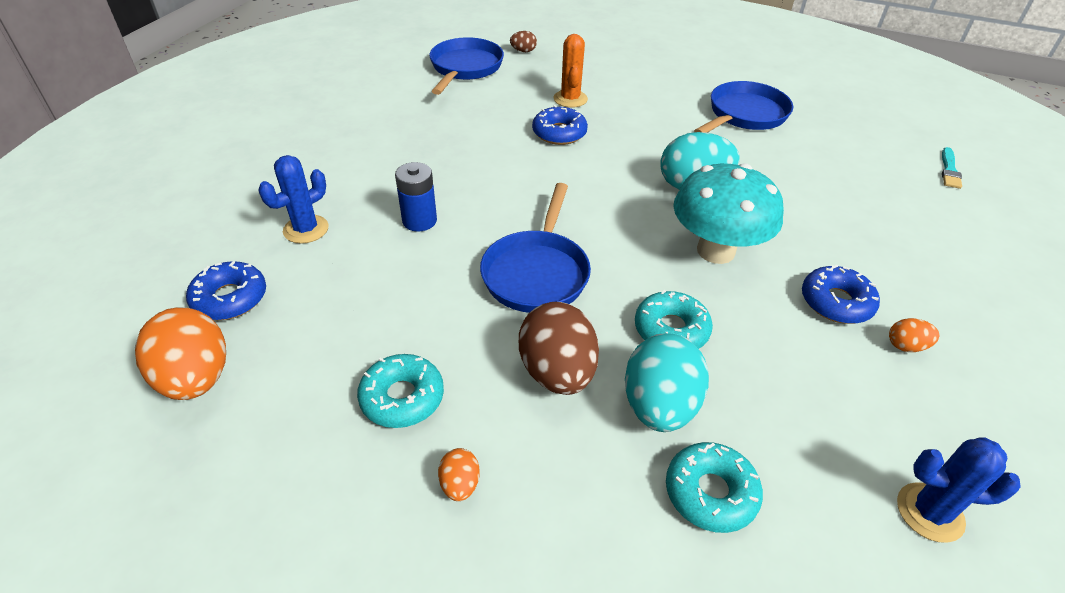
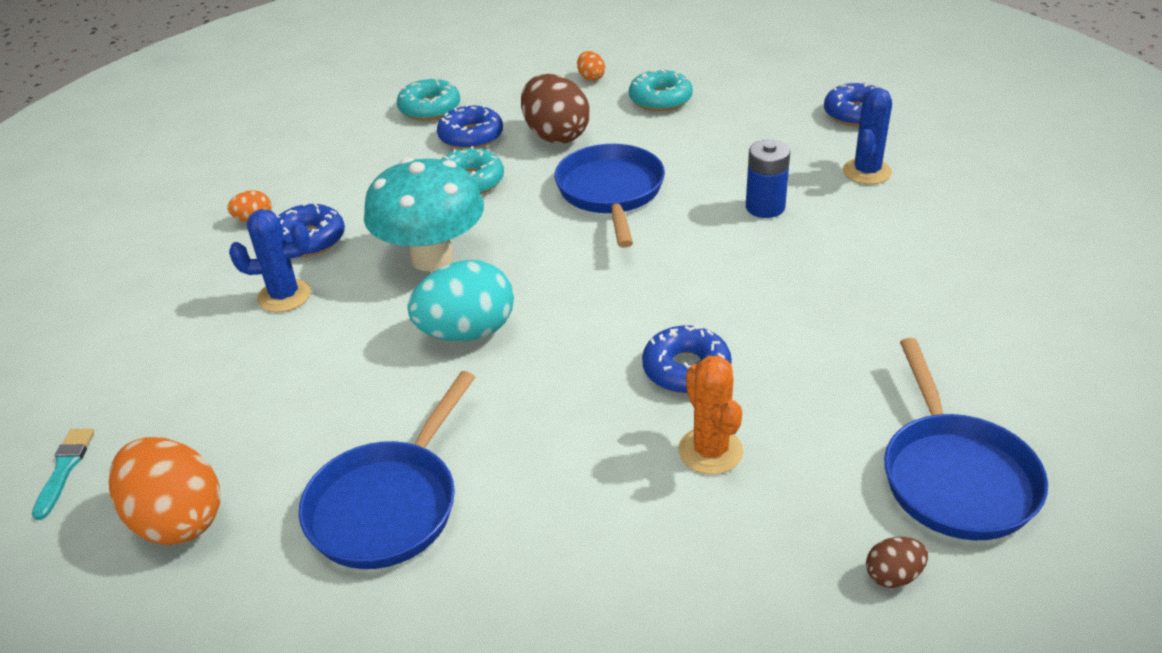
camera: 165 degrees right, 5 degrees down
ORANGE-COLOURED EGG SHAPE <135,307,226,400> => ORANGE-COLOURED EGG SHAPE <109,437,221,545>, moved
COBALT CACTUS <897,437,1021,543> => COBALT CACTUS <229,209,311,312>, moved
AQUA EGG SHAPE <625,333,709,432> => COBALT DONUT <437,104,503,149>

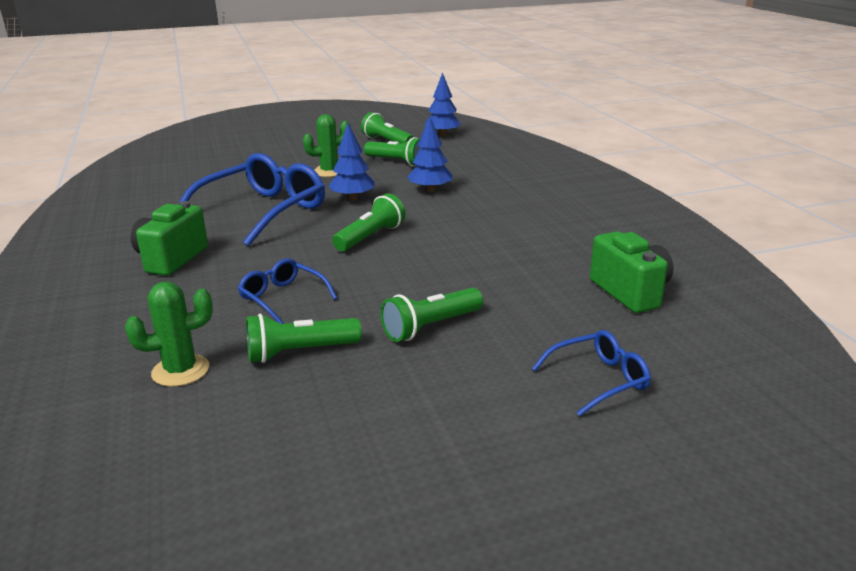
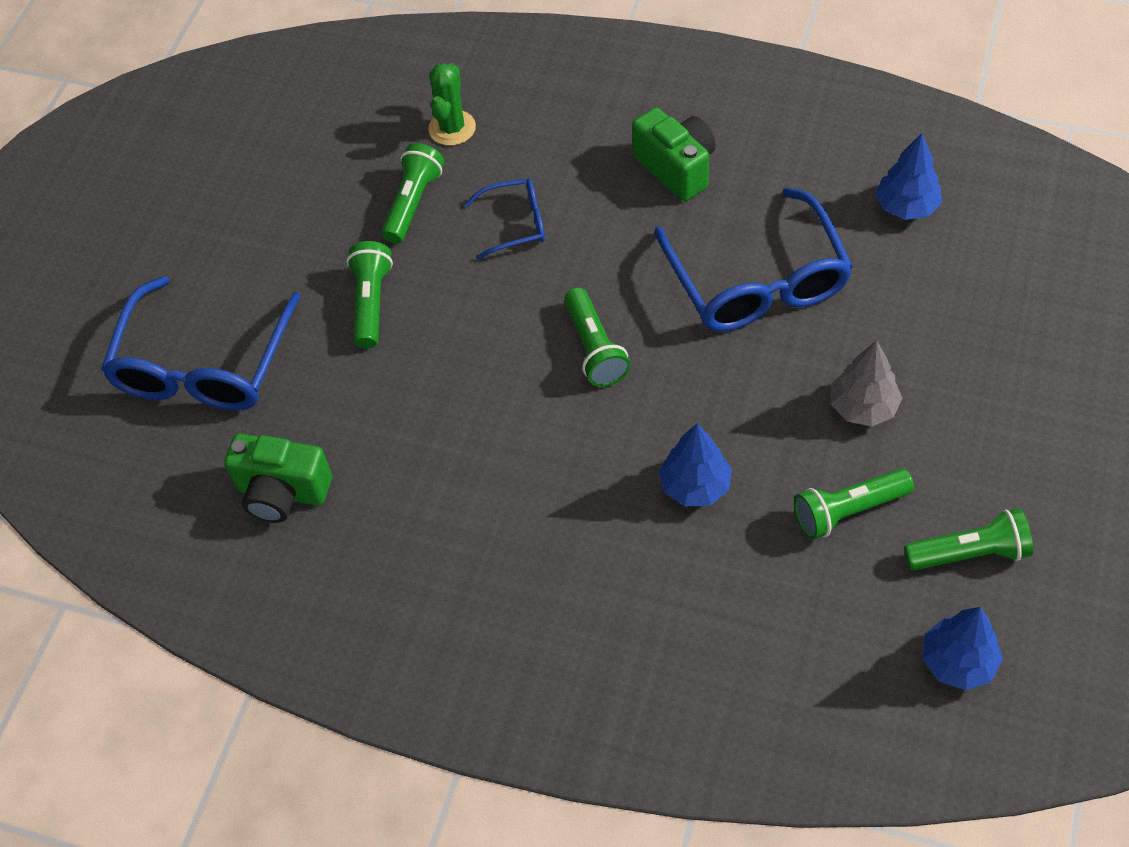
camera: 130 degrees right, 30 degrees up
COBALT GLASSES <532,330,651,416> => COBALT GLASSES <101,276,301,411>, x1.99
LEAF-GREEN CACTUS <303,114,350,177> => GRAY FIR TREE <831,340,902,427>
COBALT FIR TREE <328,124,375,201> => COBALT FIR TREE <876,133,942,220>, moved

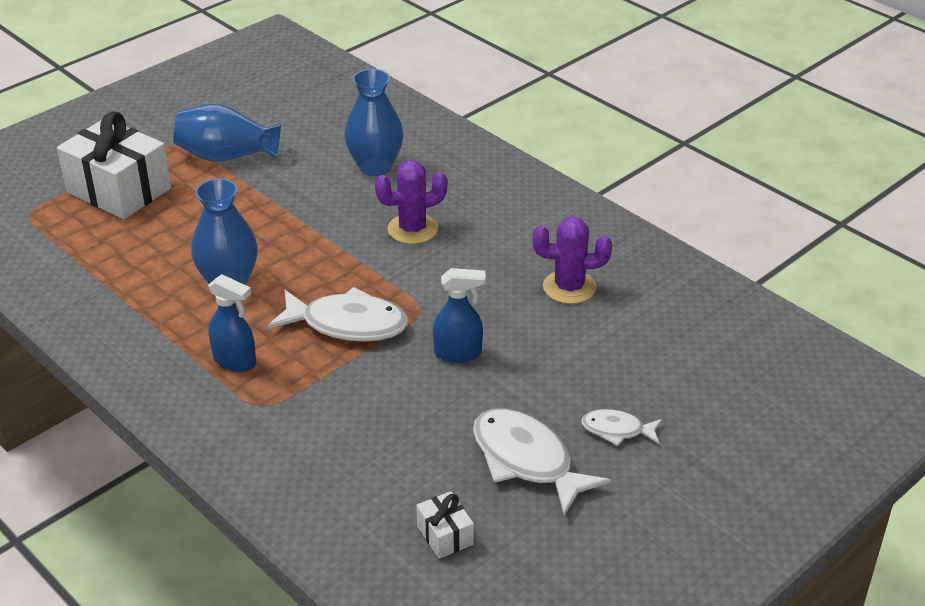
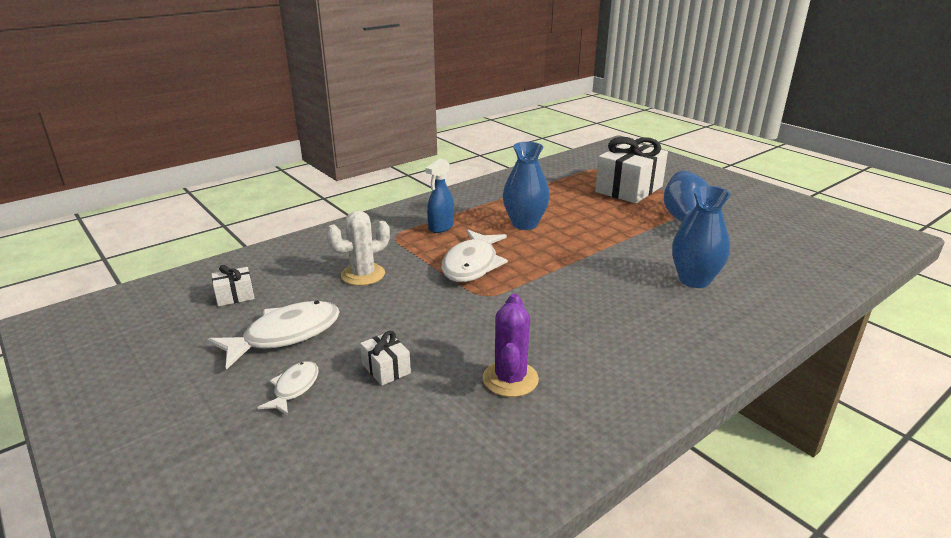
camera: 95 degrees right, 10 degrees down
nothing => PURE WHITE CACTUS <326,211,390,286>
nothing => PURE WHITE GIFT <360,331,411,386>
ROYAL PURPLE CACTUS <375,161,448,244> => nothing
COBALT SPRAY BOTTLE <433,268,486,363> => nothing

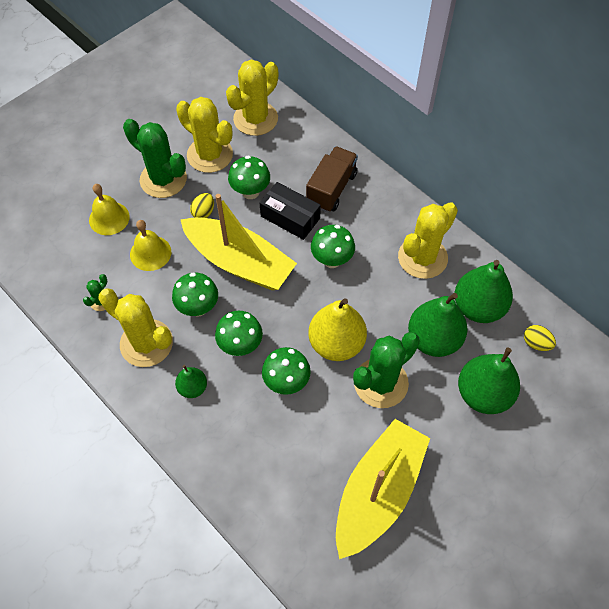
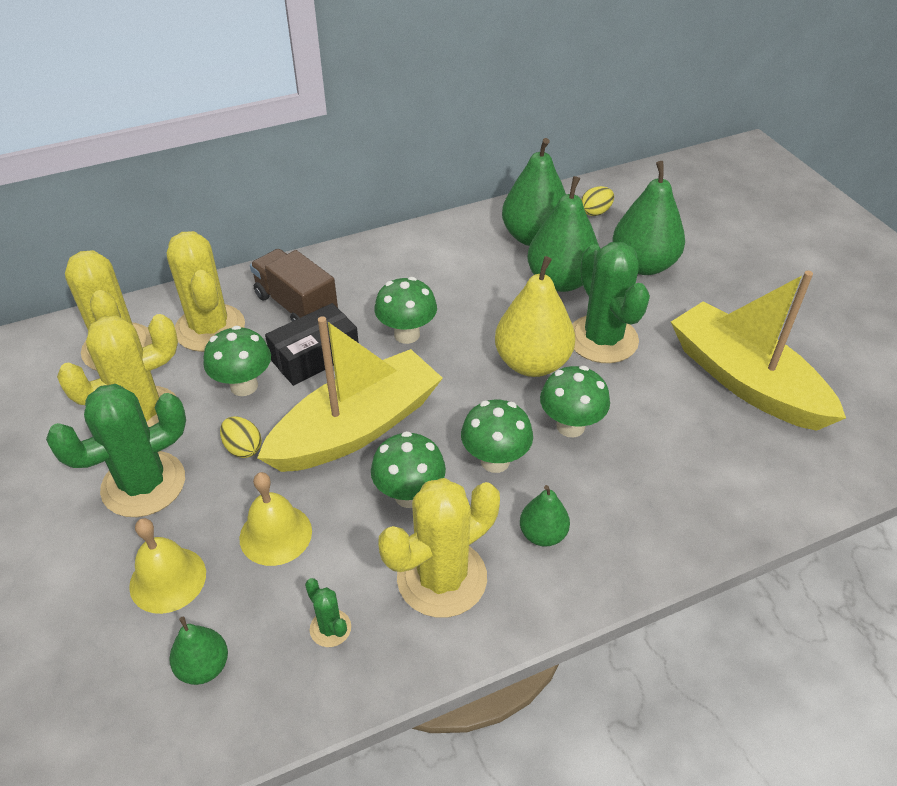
camera: 70 degrees left, 15 degrees down
YELLOW CACTUS <398,202,458,279> => YELLOW CACTUS <167,231,245,352>, moved
nothing => LEAF-GREEN TOY PEAR <169,617,228,685>

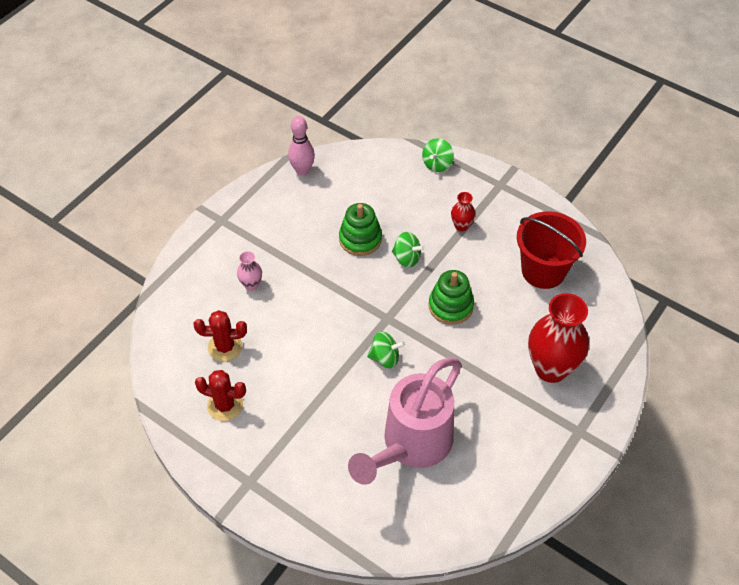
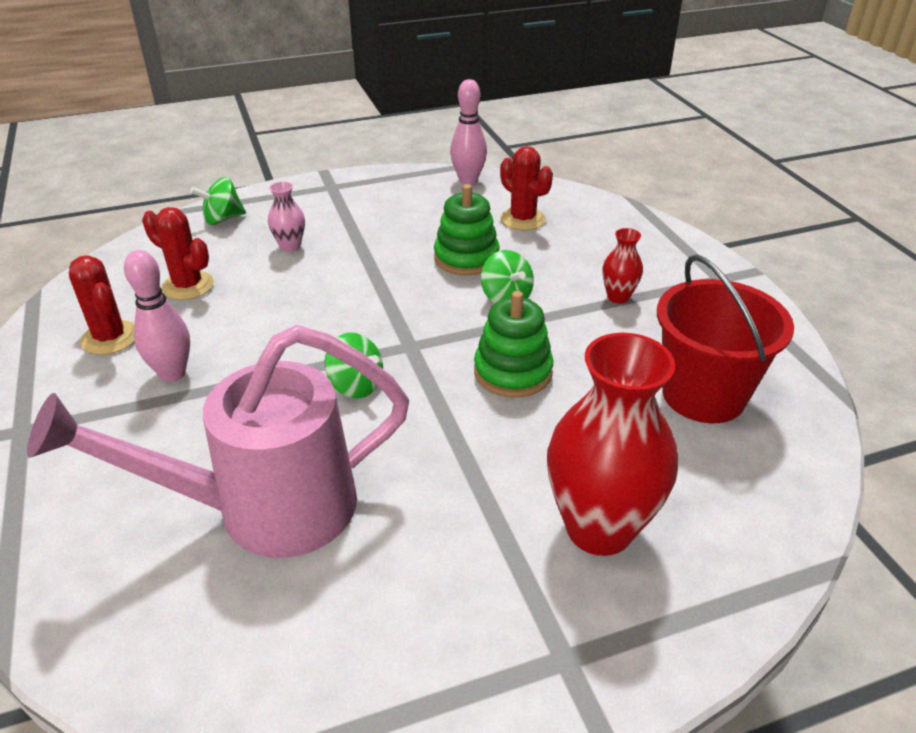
camera: 35 degrees right, 15 degrees down
nothing => ROSY SKITTLE <124,250,190,382>
LEAF-GREEN SPINNING TOP <422,138,454,172> => LEAF-GREEN SPINNING TOP <190,177,246,225>, moved
nothing => RED CACTUS <500,146,553,230>

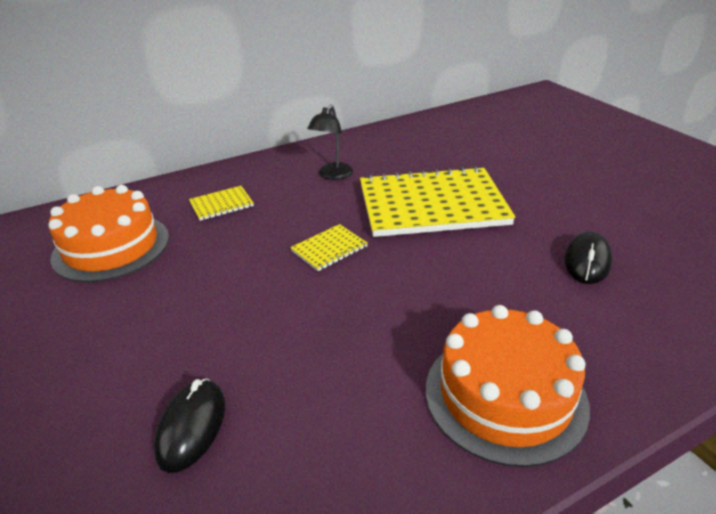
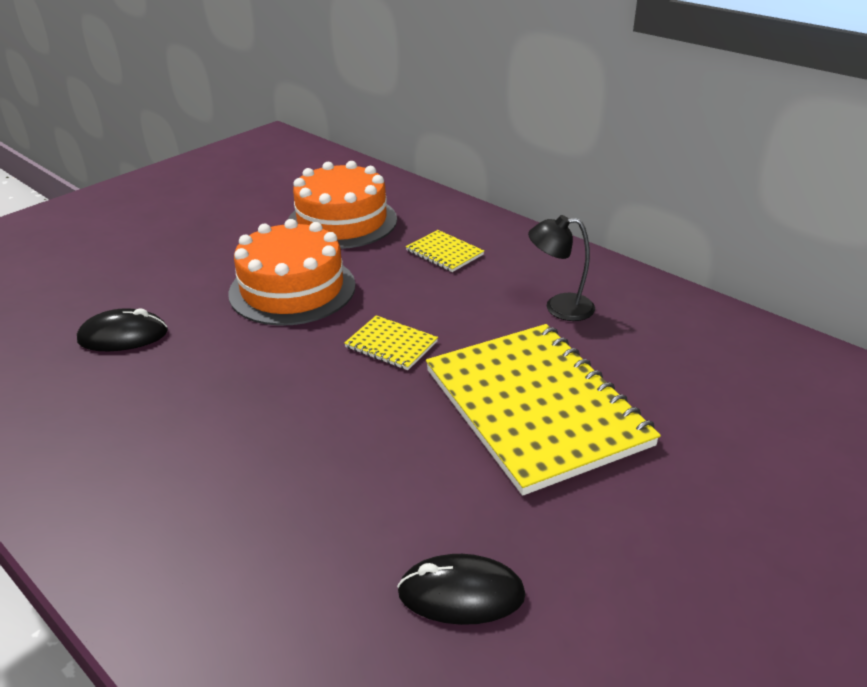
camera: 70 degrees right, 0 degrees up
ORANGE-COLOURED CAKE <426,305,590,467> => ORANGE-COLOURED CAKE <228,219,355,326>, moved

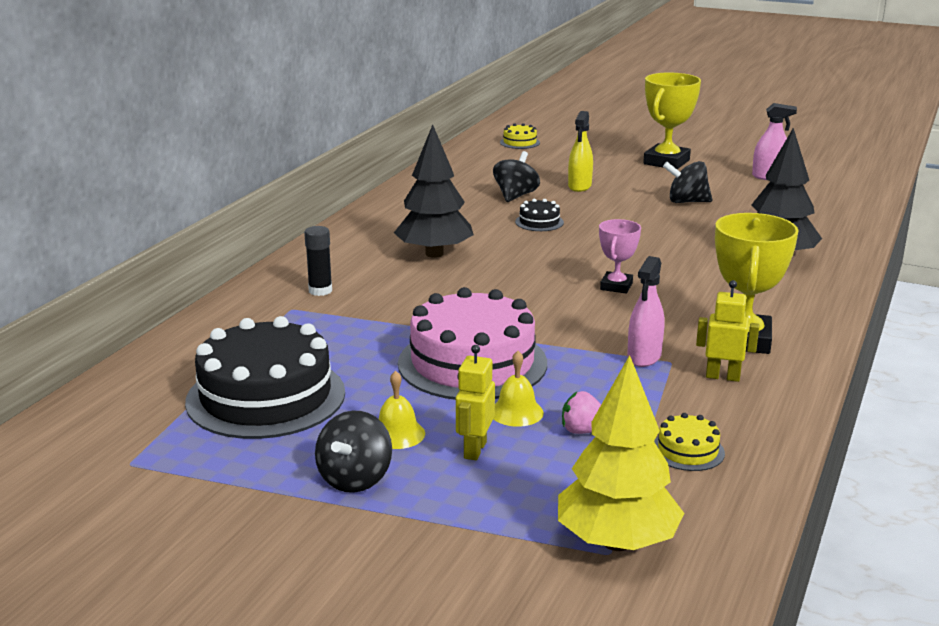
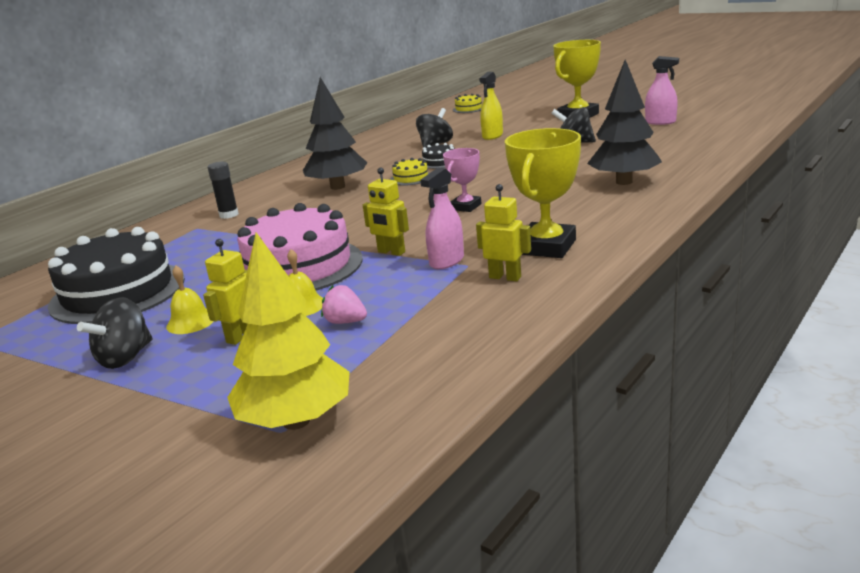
camera: 15 degrees right, 0 degrees up
nothing => YELLOW TOY ROBOT <363,167,409,256>
YELLOW CAKE <654,413,725,471> => YELLOW CAKE <390,158,429,186>, moved

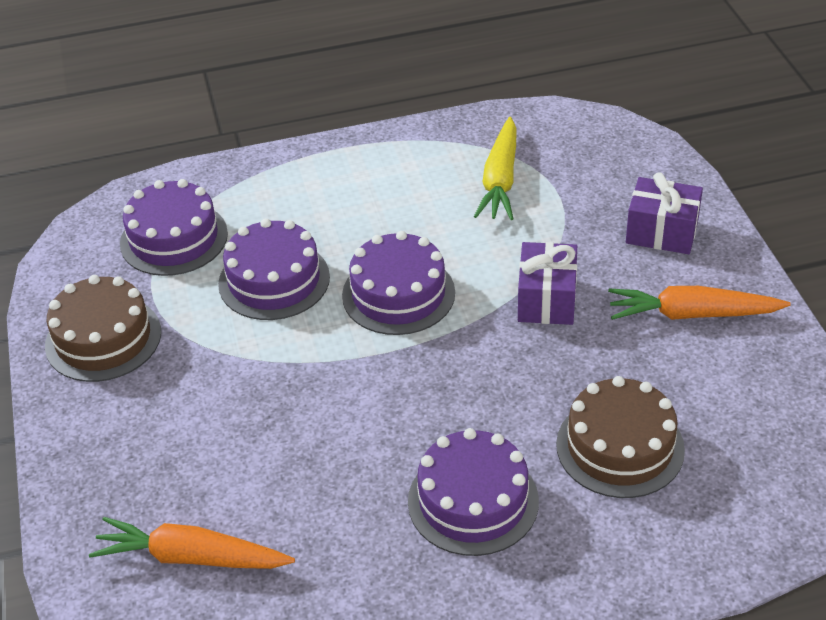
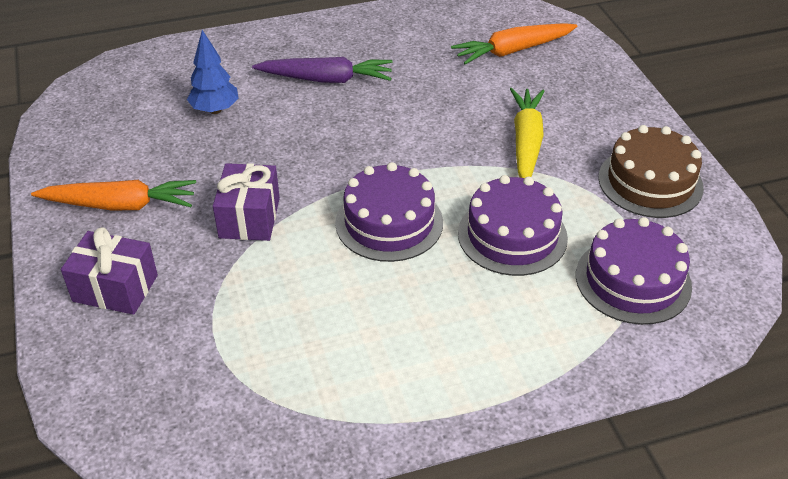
camera: 175 degrees right, 0 degrees up
DARK BROWN CAKE <556,376,685,498> => COBALT FIR TREE <187,30,239,114>
ROYAL PURPLE CAKE <408,428,539,556> => ROYAL PURPLE ROOT VEGETABLE <252,57,392,83>
ORANGE-COLOURED ROOT VEGETABLE <89,517,295,569> => ORANGE-COLOURED ROOT VEGETABLE <451,23,577,65>, 150 degrees clockwise
YELLOW ROOT VEGETABLE <474,117,517,220> => YELLOW ROOT VEGETABLE <510,88,544,178>, moved

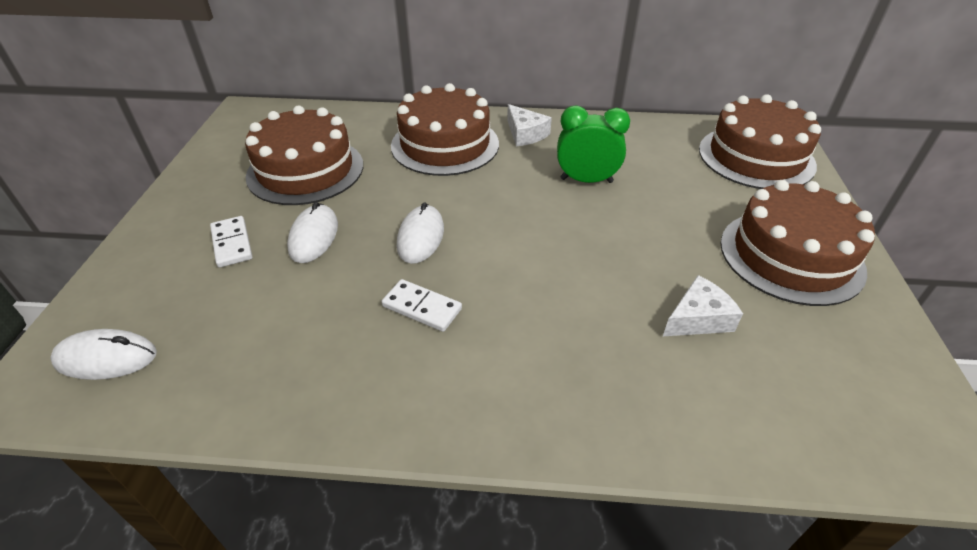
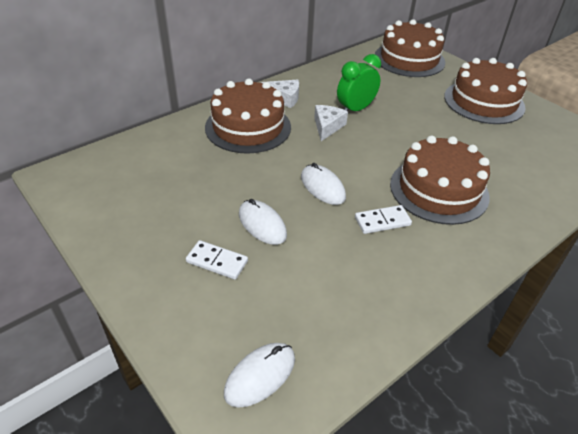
camera: 45 degrees left, 0 degrees up
PURE WHITE CHEESE <663,275,743,336> => PURE WHITE CHEESE <314,105,348,141>, moved
DARK BROWN CAKE <245,105,363,205> => DARK BROWN CAKE <390,135,490,225>, moved

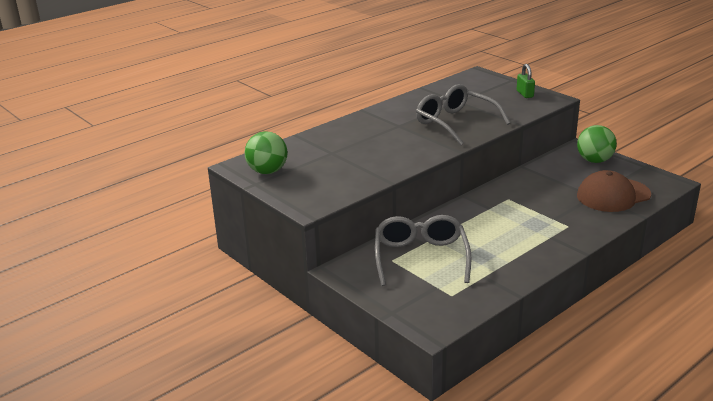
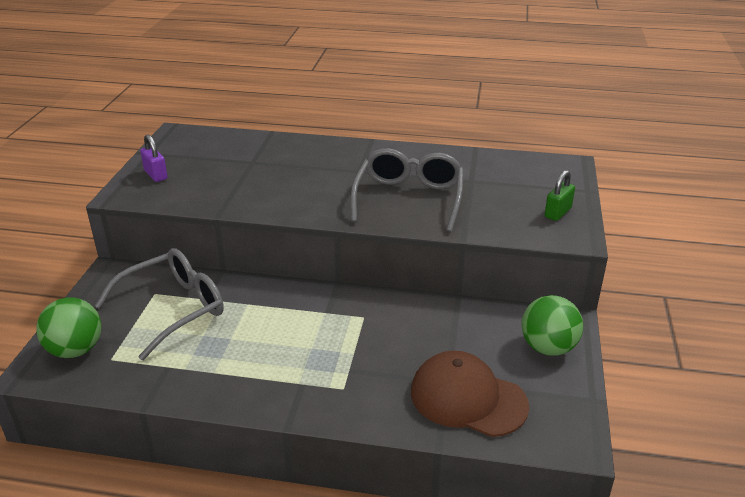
camera: 50 degrees right, 5 degrees up
LEAF-GREEN SPHERE <245,131,288,174> => LEAF-GREEN SPHERE <36,297,101,358>, moved
nothing => ROYAL PURPLE LOCK <140,135,168,182>

